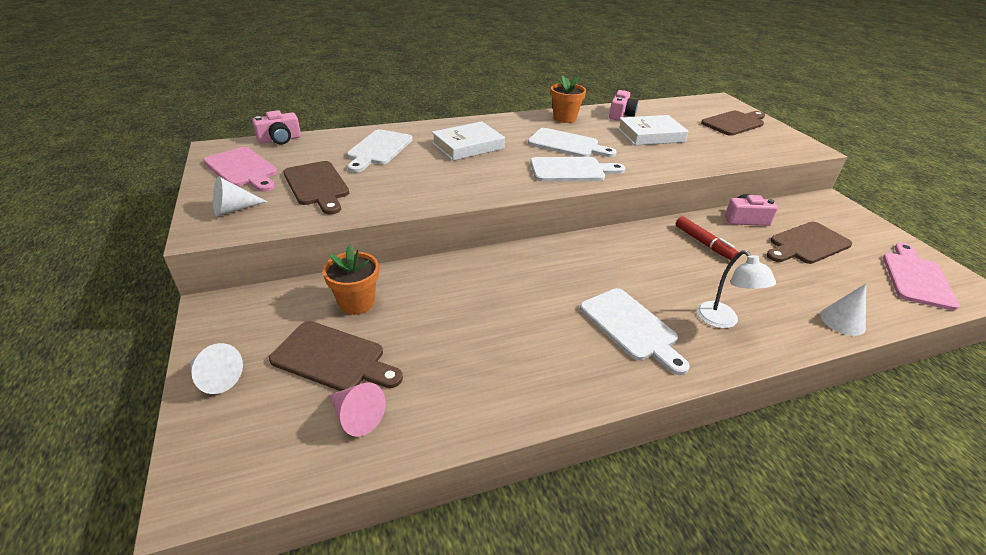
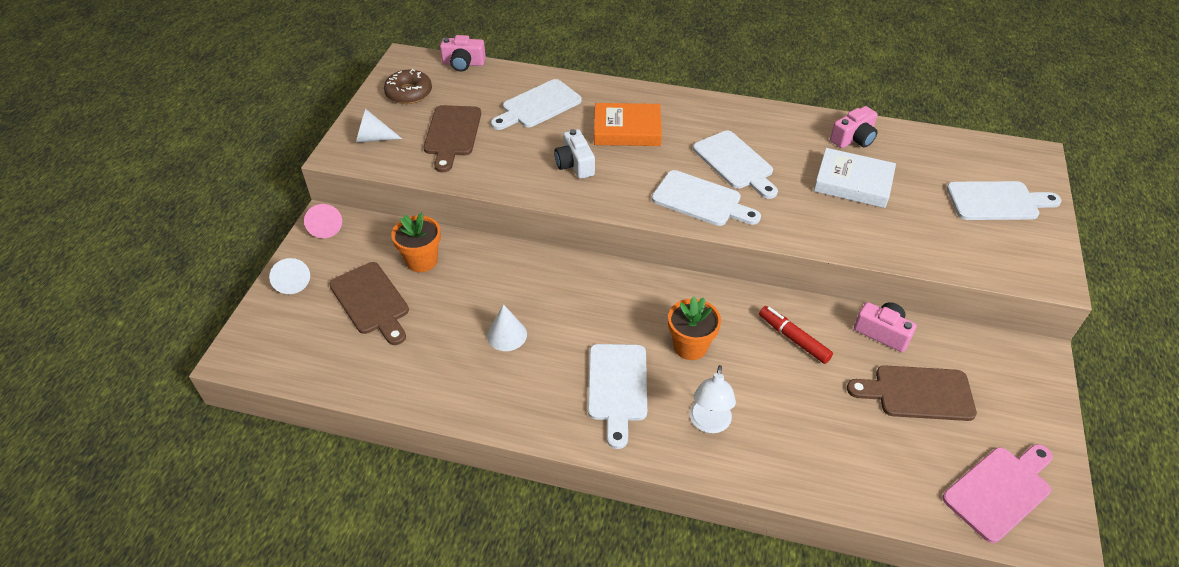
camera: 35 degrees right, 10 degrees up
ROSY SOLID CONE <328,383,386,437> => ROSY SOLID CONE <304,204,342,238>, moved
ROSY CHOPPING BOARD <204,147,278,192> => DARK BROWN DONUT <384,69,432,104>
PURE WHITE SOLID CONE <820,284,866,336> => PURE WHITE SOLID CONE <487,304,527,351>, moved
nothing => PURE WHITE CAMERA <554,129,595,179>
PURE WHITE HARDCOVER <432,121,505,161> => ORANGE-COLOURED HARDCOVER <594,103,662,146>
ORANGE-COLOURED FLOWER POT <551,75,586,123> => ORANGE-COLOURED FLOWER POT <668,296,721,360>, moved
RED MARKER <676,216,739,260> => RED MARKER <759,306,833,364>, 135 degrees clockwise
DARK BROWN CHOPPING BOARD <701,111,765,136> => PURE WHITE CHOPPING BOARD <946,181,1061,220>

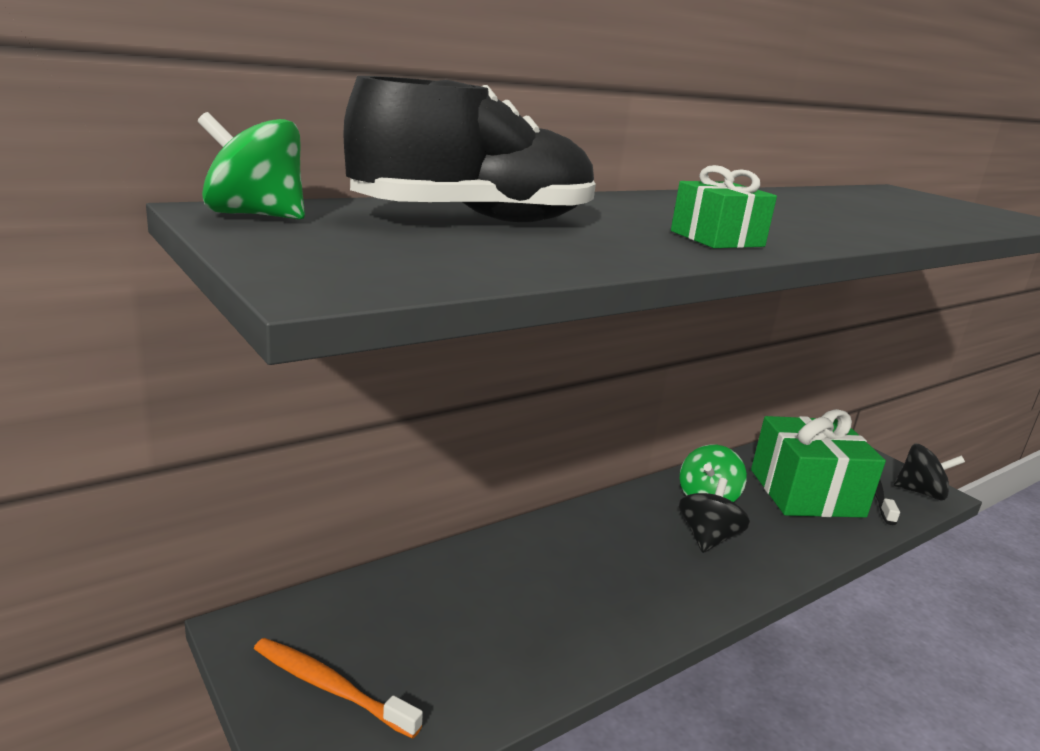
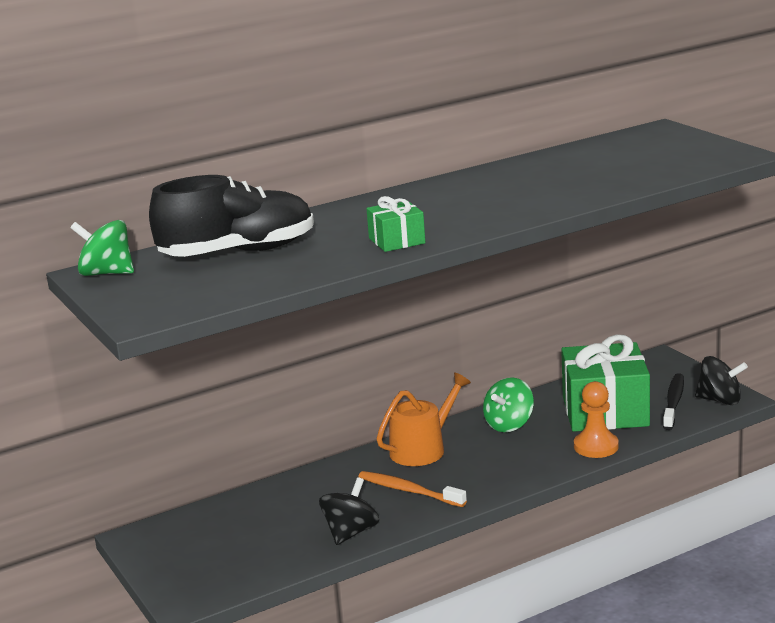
camera: 10 degrees right, 0 degrees up
JET-BLACK SPINNING TOP <679,478,750,553> => JET-BLACK SPINNING TOP <319,477,379,545>, moved
ORANGE-COLOURED TOOTH BRUSH <254,638,423,739> => ORANGE-COLOURED TOOTH BRUSH <358,471,467,507>, moved
nothing => ORANGE-COLOURED WATERING POT <376,372,471,466>
nothing => ORANGE-COLOURED GAME PAWN <574,381,619,458>

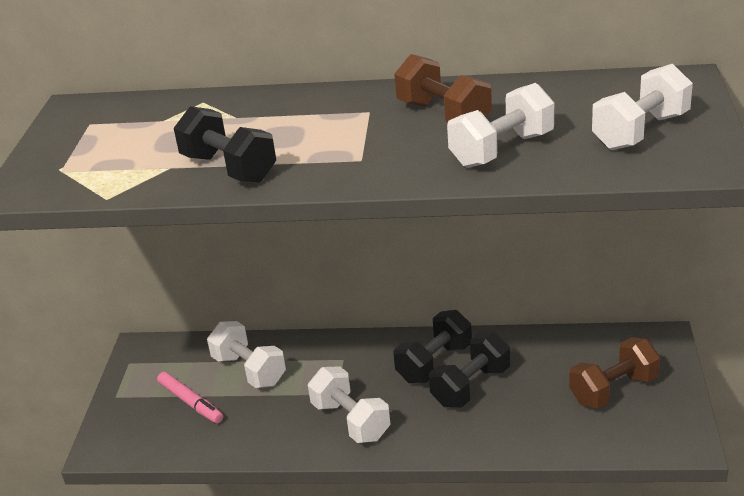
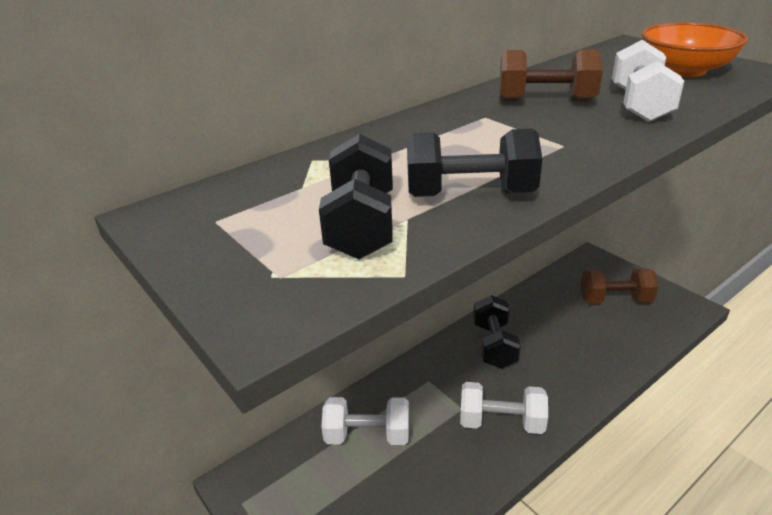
camera: 45 degrees left, 0 degrees up
JET-BLACK DUMBBELL <429,332,510,408> => JET-BLACK DUMBBELL <319,134,393,259>, moved
DARK BROWN DUMBBELL <569,337,660,409> => DARK BROWN DUMBBELL <580,268,658,303>, 75 degrees clockwise
PURE WHITE DUMBBELL <592,64,693,150> => ORANGE-COLOURED SERVING BOWL <642,22,748,77>
ROSY MARKER <157,372,223,423> => nothing

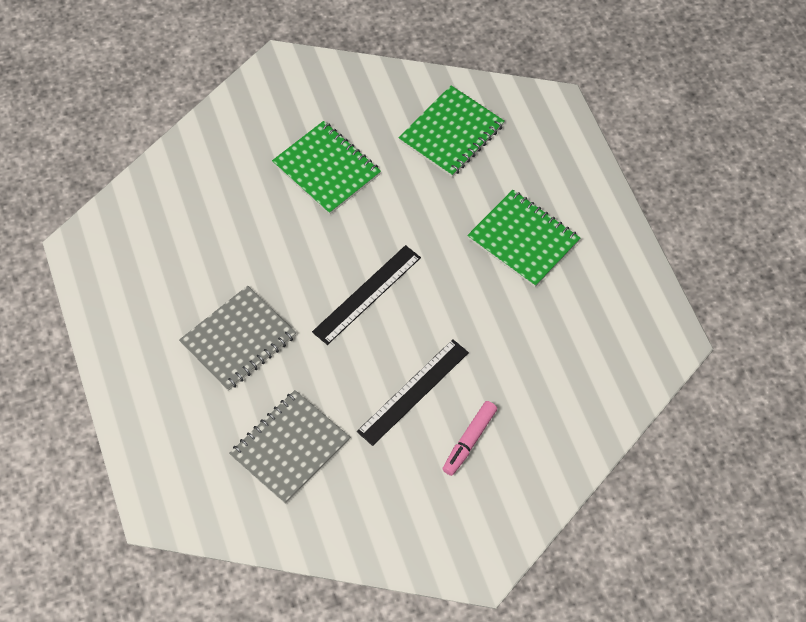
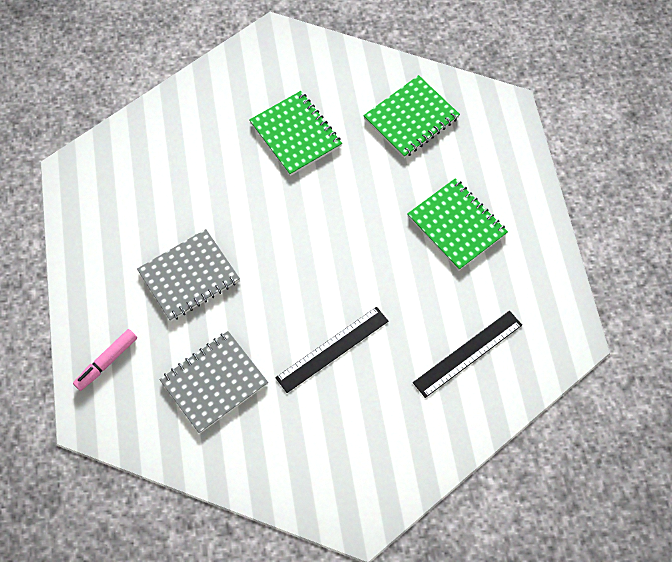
camera: 10 degrees right, 5 degrees up
ROSY MARKER <443,401,497,476> => ROSY MARKER <73,329,137,391>, moved
JET-BLACK RULER <312,245,421,345> => JET-BLACK RULER <413,311,522,398>, moved

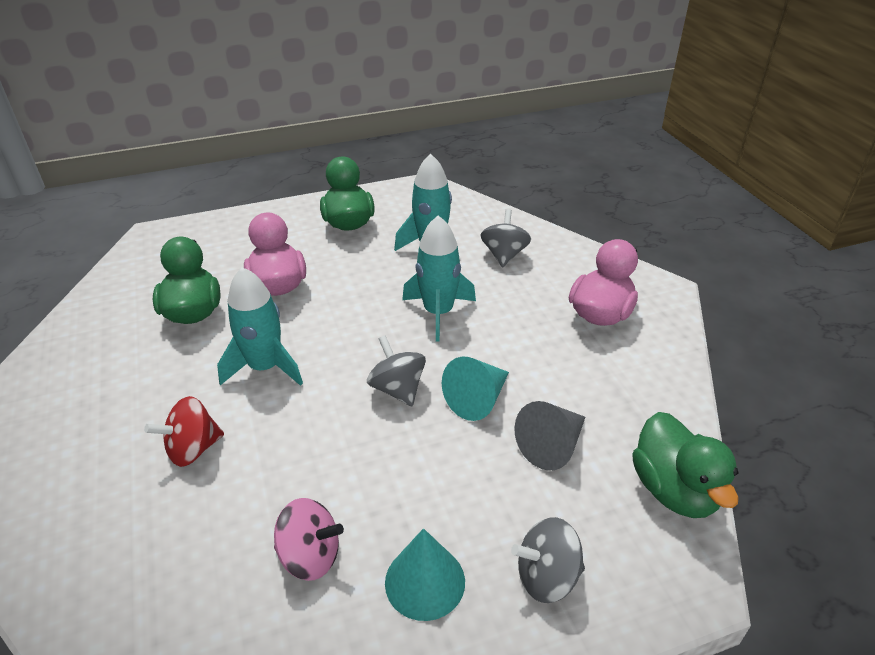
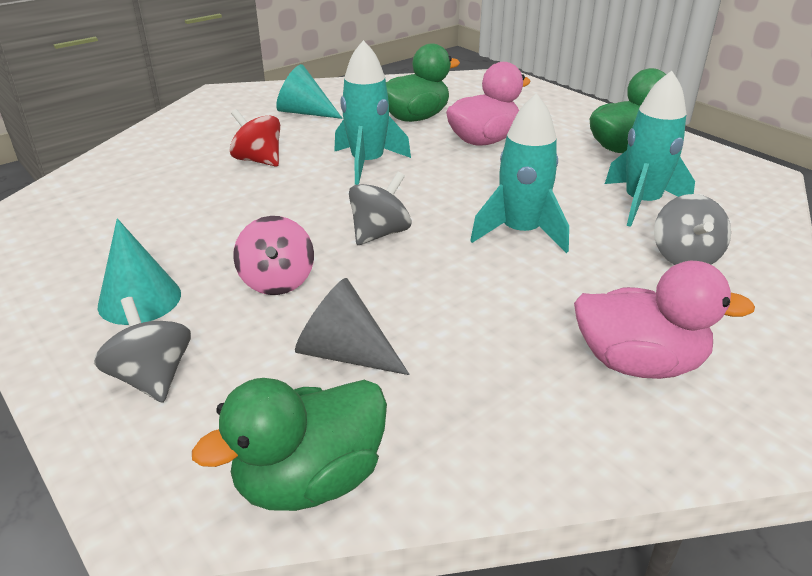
camera: 70 degrees right, 5 degrees down
ROSY SPINNING TOP <274,498,344,581> => ROSY SPINNING TOP <233,216,314,295>, moved
AQUA SOLID CONE <442,357,509,421> => AQUA SOLID CONE <276,64,343,119>, moved
GRAY SPINNING TOP <481,209,531,268> => GRAY SPINNING TOP <654,194,731,265>, 105 degrees clockwise

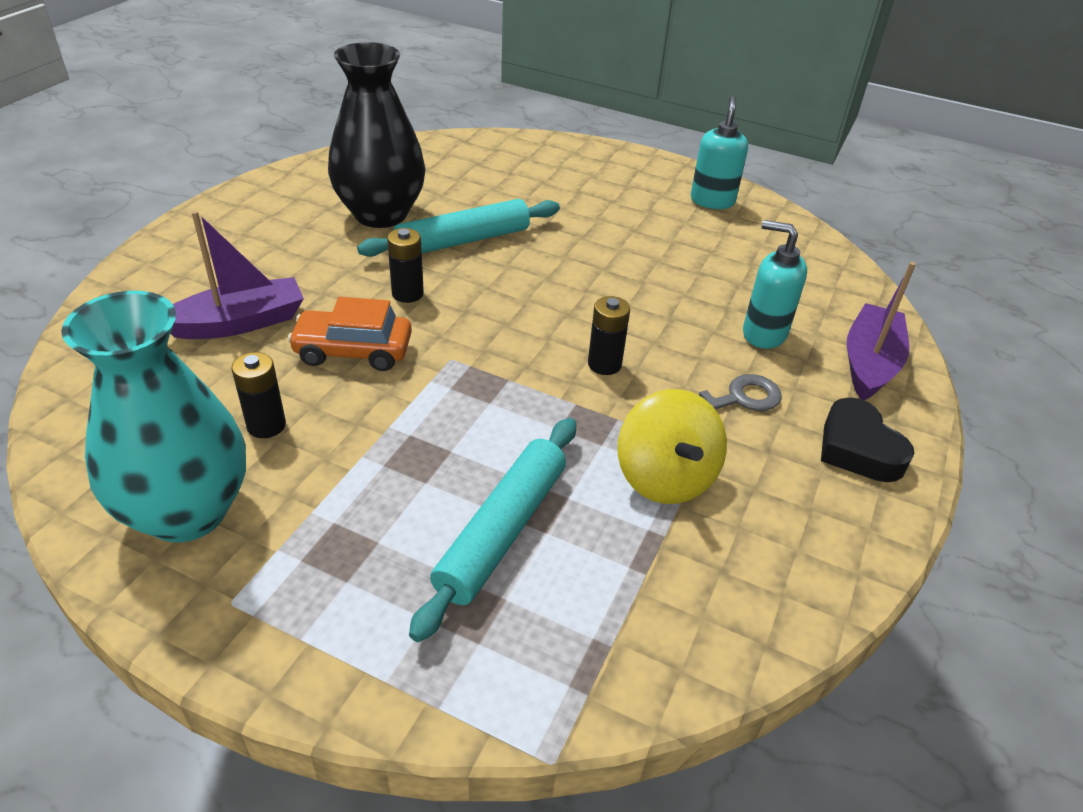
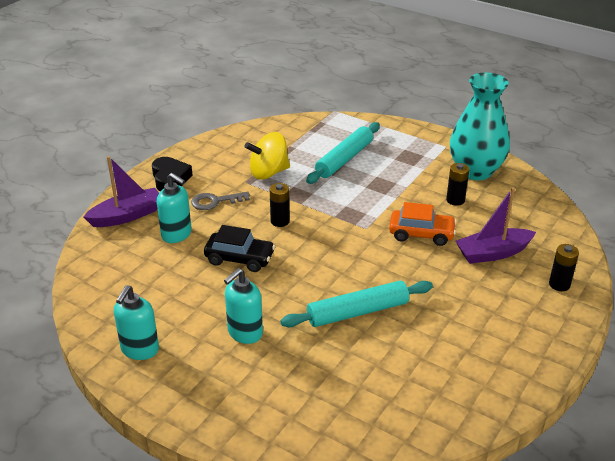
camera: 170 degrees left, 5 degrees down
ROYAL PURPLE TOY BOAT <847,262,916,400> => ROYAL PURPLE TOY BOAT <83,156,159,227>, 150 degrees counterclockwise
nothing => JET-BLACK CAR <204,225,275,272>
nothing => AQUA PUMP BOTTLE <224,268,263,344>
YELLOW SPINNING TOP <618,389,727,504> => YELLOW SPINNING TOP <245,132,290,180>, 105 degrees counterclockwise
JET-BLACK BATTERY <387,228,424,303> => JET-BLACK BATTERY <549,244,579,291>, moved
JET-BLACK TALL VASE <328,42,425,228> => nothing

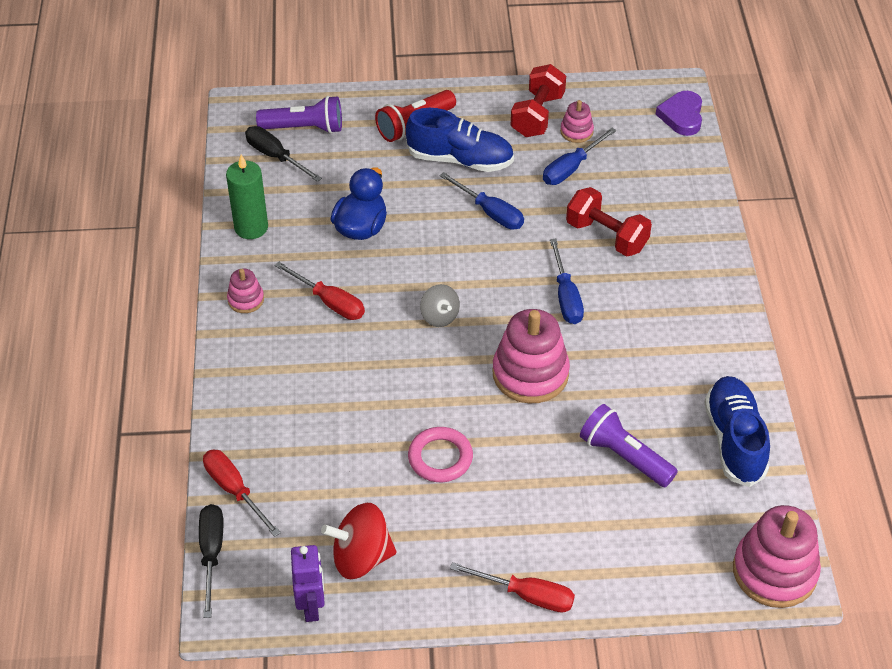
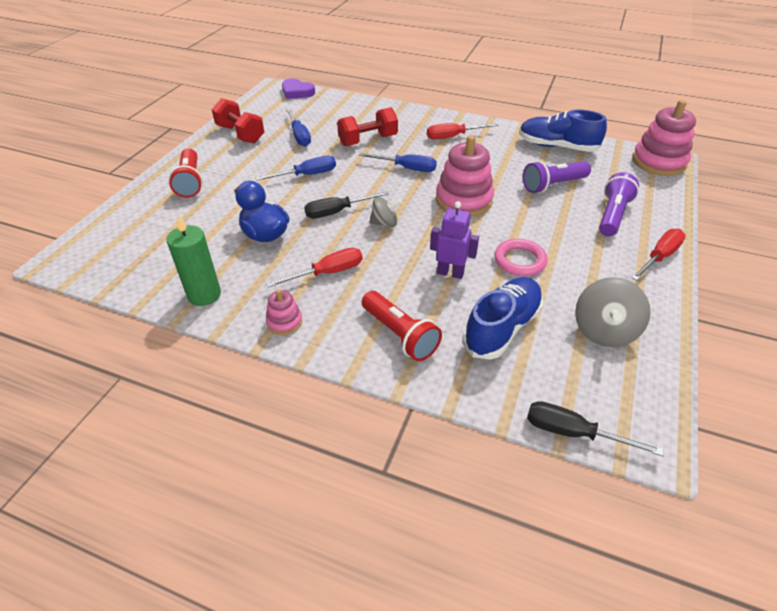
camera: 65 degrees left, 5 degrees down
JET-BLACK HAND SCREWDRIVER <245,126,322,182> => JET-BLACK HAND SCREWDRIVER <304,191,389,218>, moved
nothing => RED POCKET TORCH <362,291,442,361>
RED HAND SCREWDRIVER <203,450,281,537> => RED HAND SCREWDRIVER <427,123,498,139>, moved
ROYAL PURPLE TOY ROBOT <291,545,325,622> => ROYAL PURPLE TOY ROBOT <430,201,479,279>, moved
COBALT SHOE <406,108,514,172> => COBALT SHOE <463,277,543,360>, moved
RED SPINNING TOP <321,503,397,579> => GRAY SPINNING TOP <575,277,651,347>
ROYAL PURPLE POCKET TORCH <256,96,342,134> => ROYAL PURPLE POCKET TORCH <599,172,639,236>, moved
ROSY STACKING TOY <560,100,594,143> => nothing

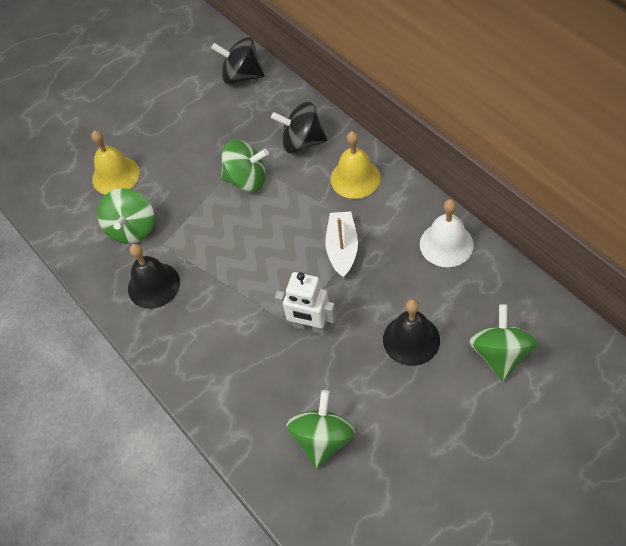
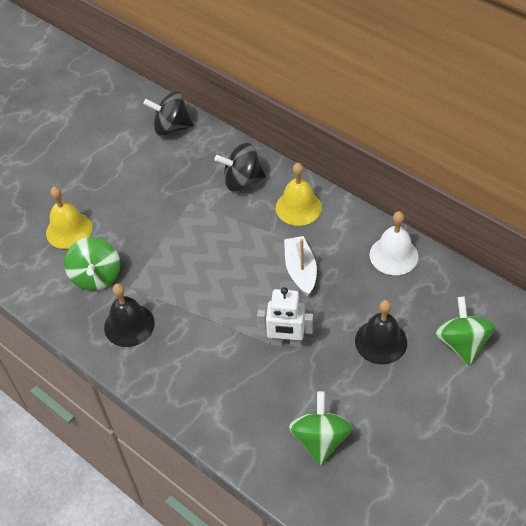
camera: 15 degrees left, 5 degrees down
LEAF-GREEN SPINNING TOP <221,140,269,192> => nothing

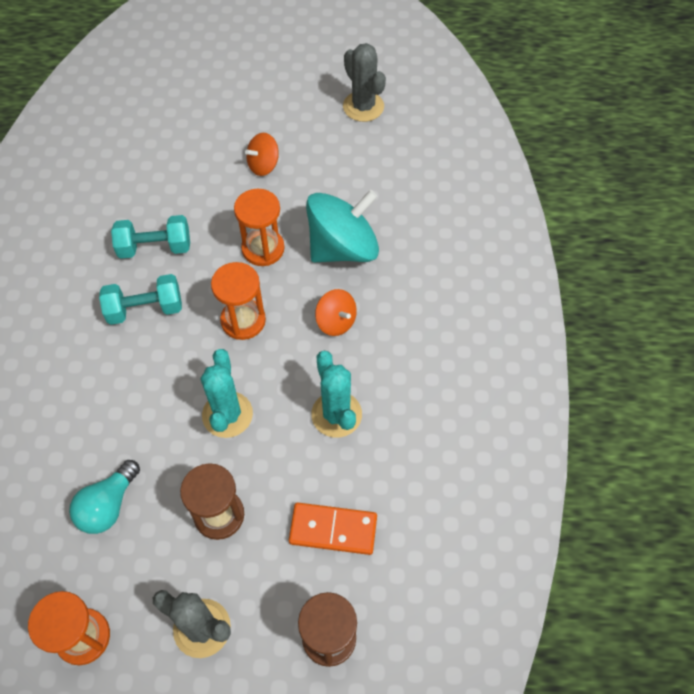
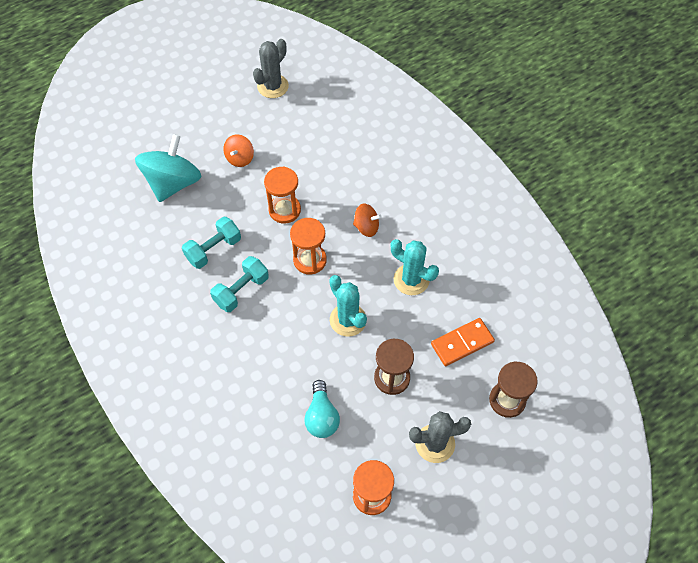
camera: 35 degrees left, 0 degrees up
AQUA SPINNING TOP <306,190,379,262> => AQUA SPINNING TOP <135,134,202,202>, moved
GRAY CACTUS <343,43,386,122> => GRAY CACTUS <253,39,289,98>, 75 degrees counterclockwise

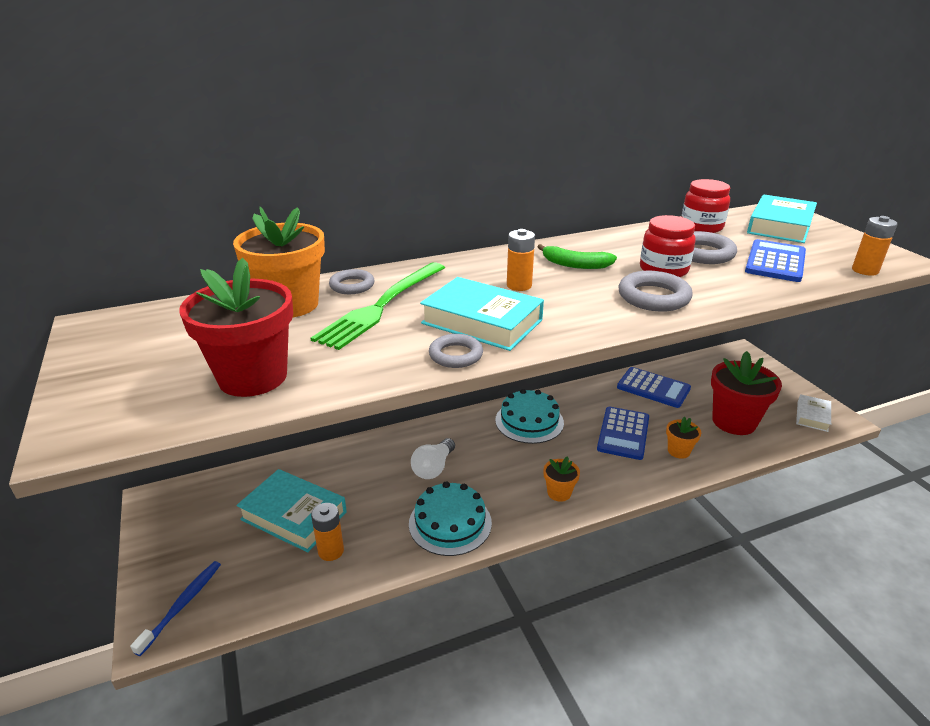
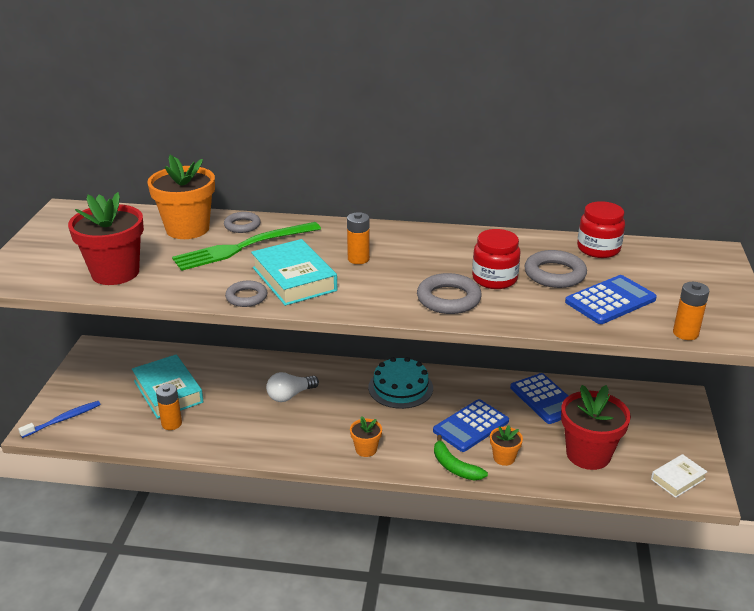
camera: 30 degrees right, 0 degrees up
LEAF-GREEN TOY BANANA <538,244,617,269> => LEAF-GREEN TOY BANANA <434,435,488,480>, moved
AQUA CAKE <409,481,492,556> => nothing
AQUA HARDCOVER <747,194,817,243> => nothing

